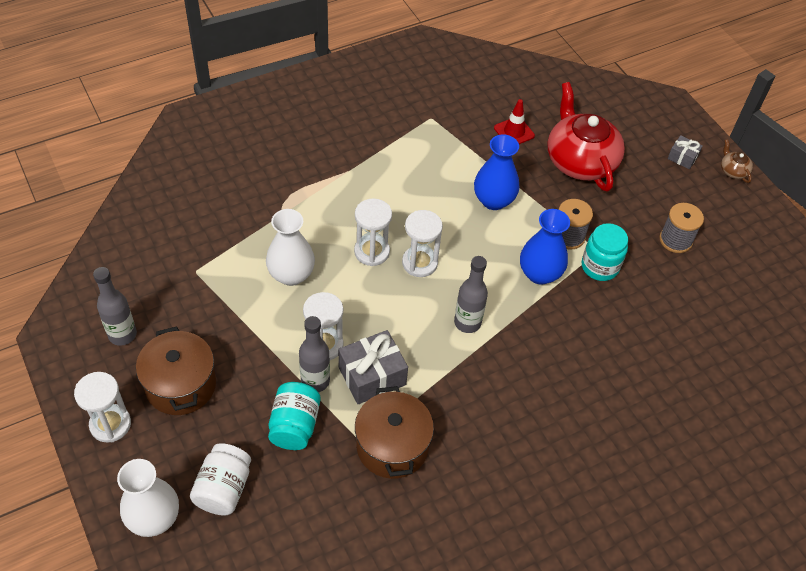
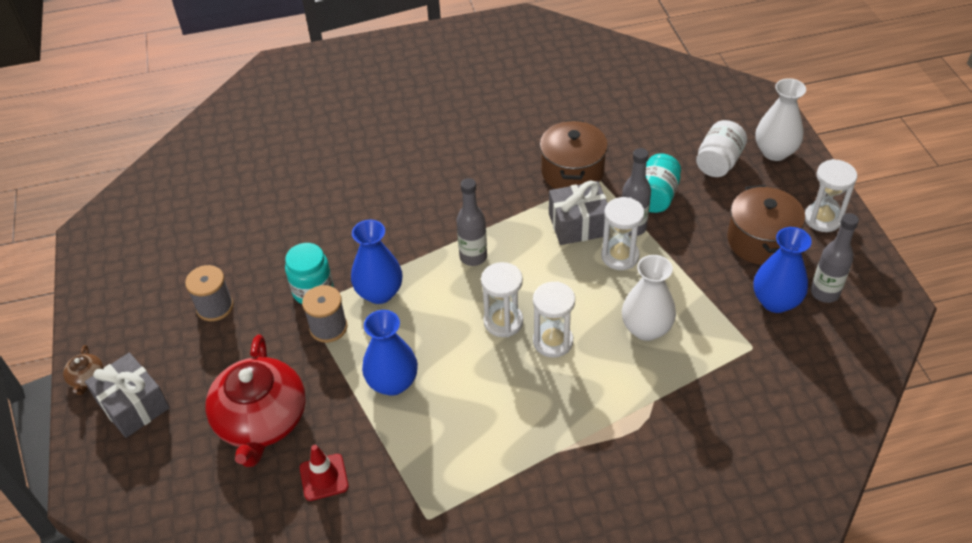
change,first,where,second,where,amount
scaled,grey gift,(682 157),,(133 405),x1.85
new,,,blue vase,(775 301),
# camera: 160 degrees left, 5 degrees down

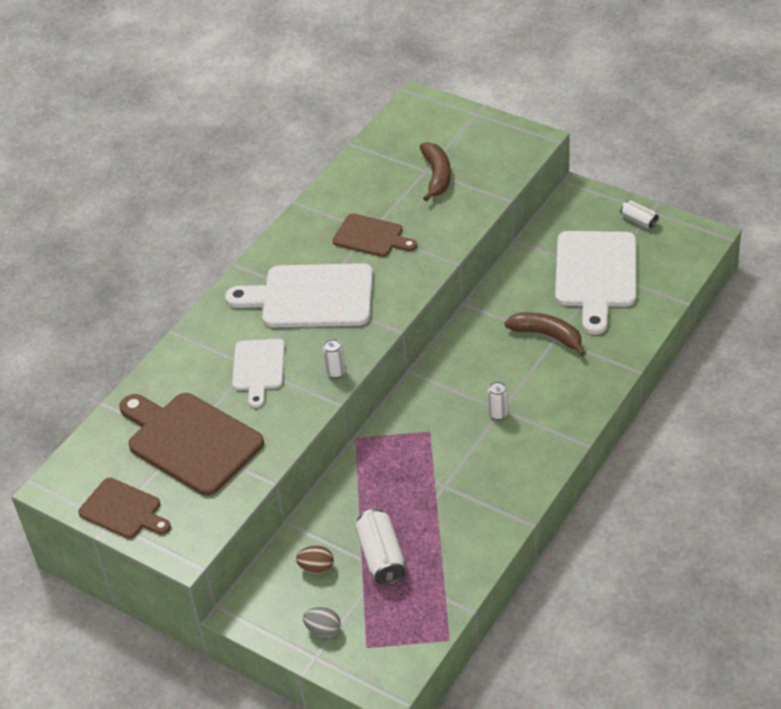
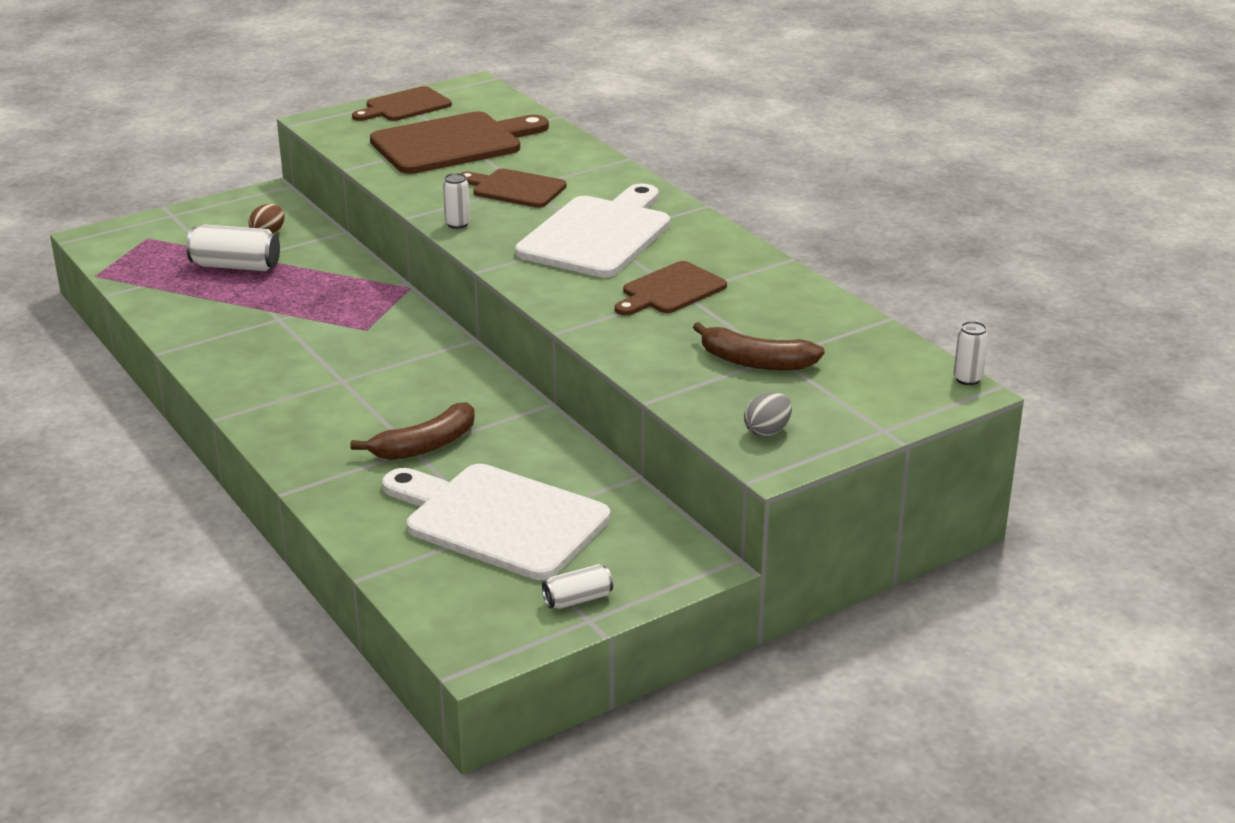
change,first,where,second,where,amount
repainted,white cutting board,(258 368),brown cutting board,(515 188),
shifted,grey egg,(323 630),,(767 431),
shifted,white can,(498 414),,(967 379),
# camera: 110 degrees right, 15 degrees down

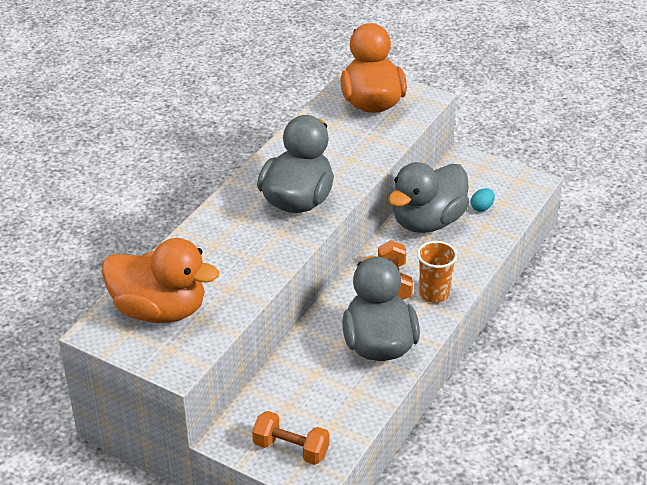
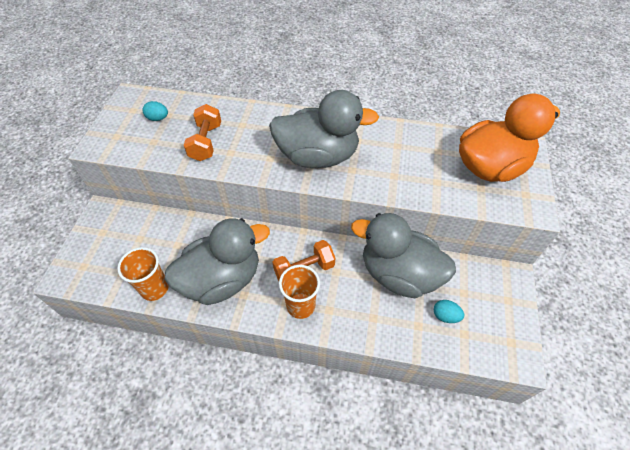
change,first,where,second,where,amount
swapped,orange duck,(160 310),turquoise egg,(158 118),
shifted,orange dumbbell,(291 449),,(206 142),
new,,,orange cup,(154 288),
# camera: 70 degrees right, 15 degrees up

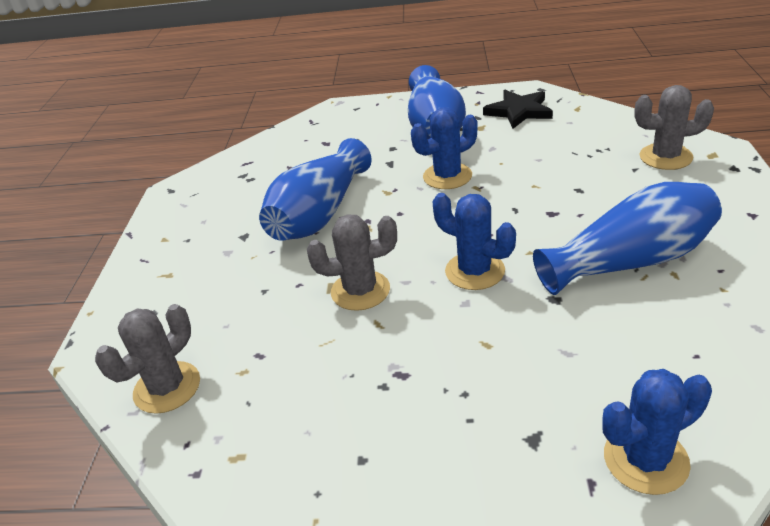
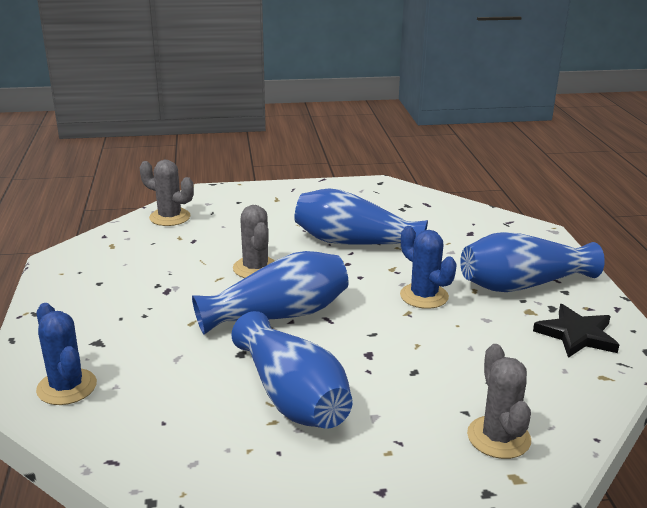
change,first,where,second,where,amount
swapped,blue cactus,(475 271),blue vase,(278 315),
# camera: 75 degrees right, 10 degrees down

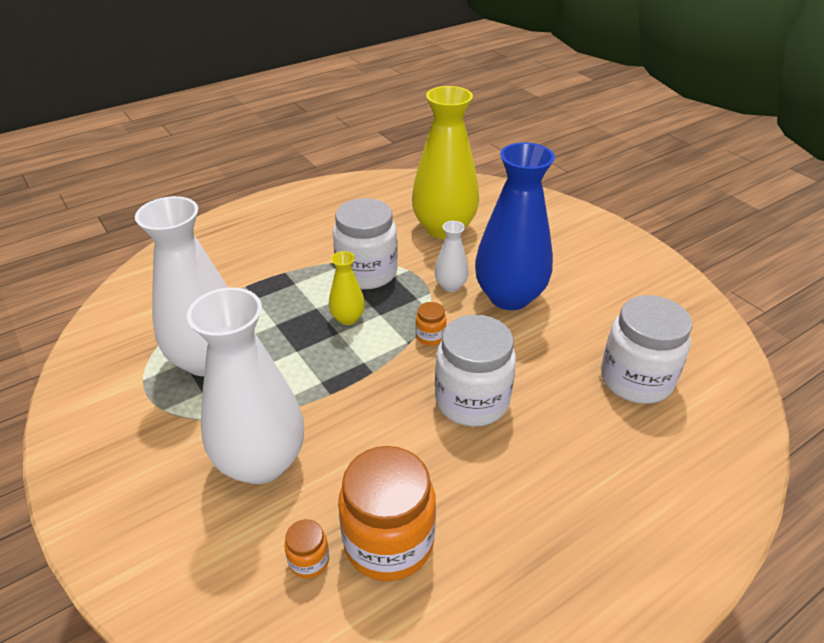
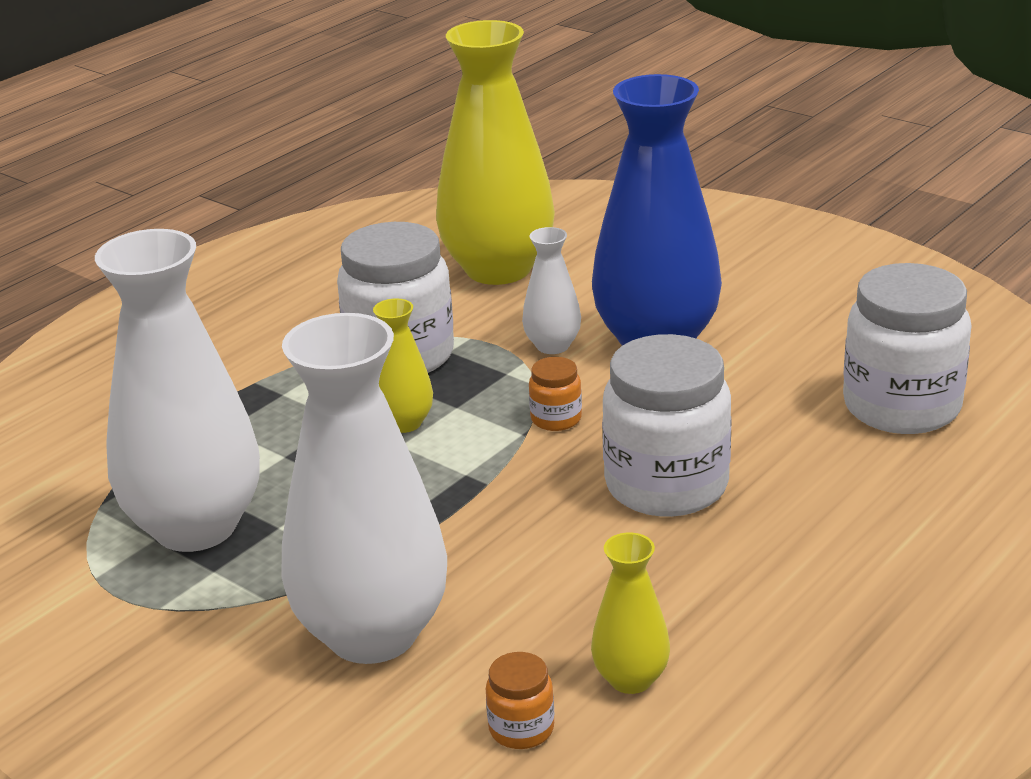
change,first,where,second,where,amount
swapped,orange jar,(388 542),yellow vase,(631 679),
# camera: 15 degrees left, 10 degrees down

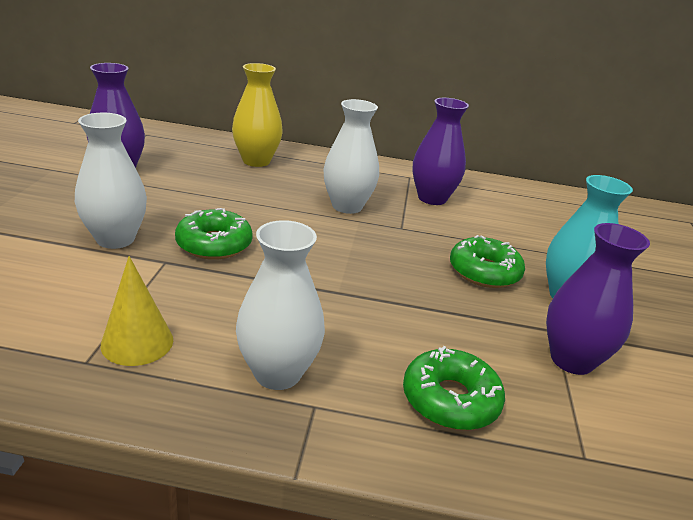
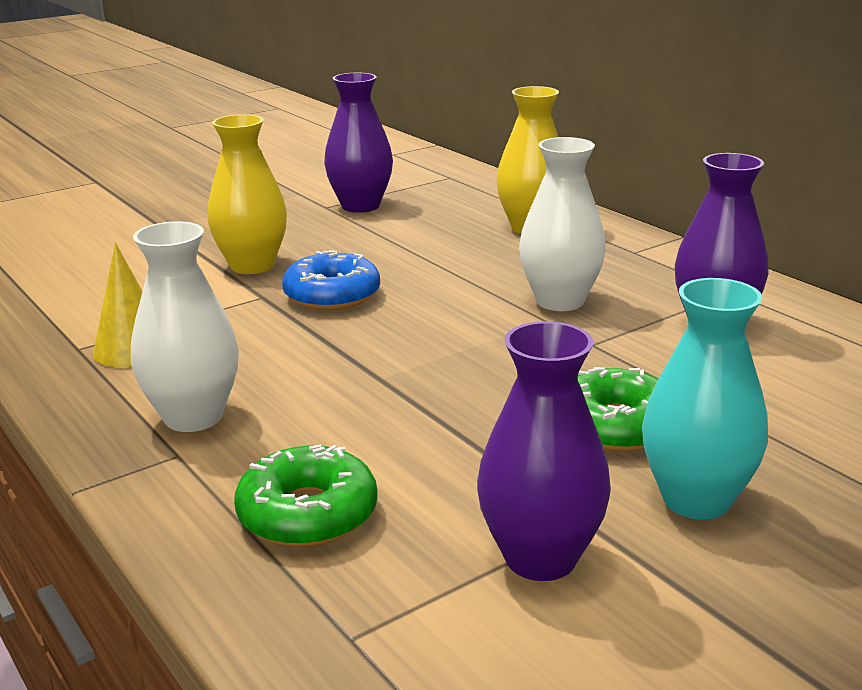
change,first,where,second,where,amount
repainted,white vase,(115 239),yellow vase,(252 265),
repainted,green donut,(214 244),blue donut,(332 295),
# camera: 50 degrees right, 5 degrees down

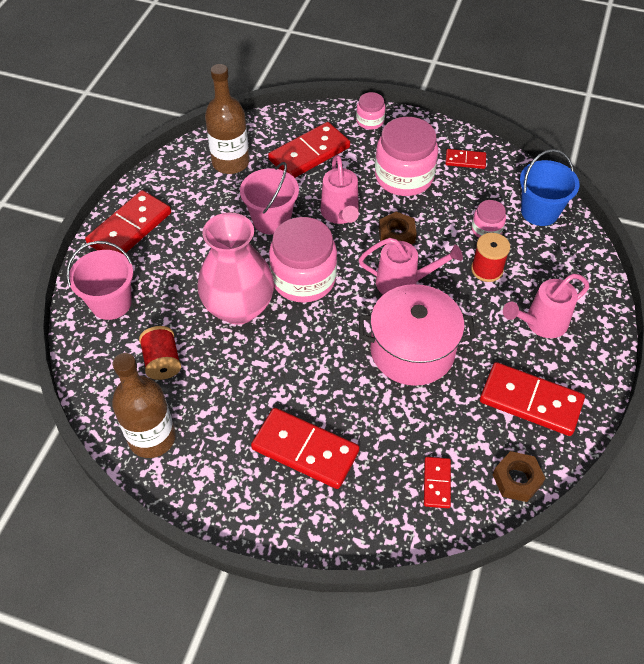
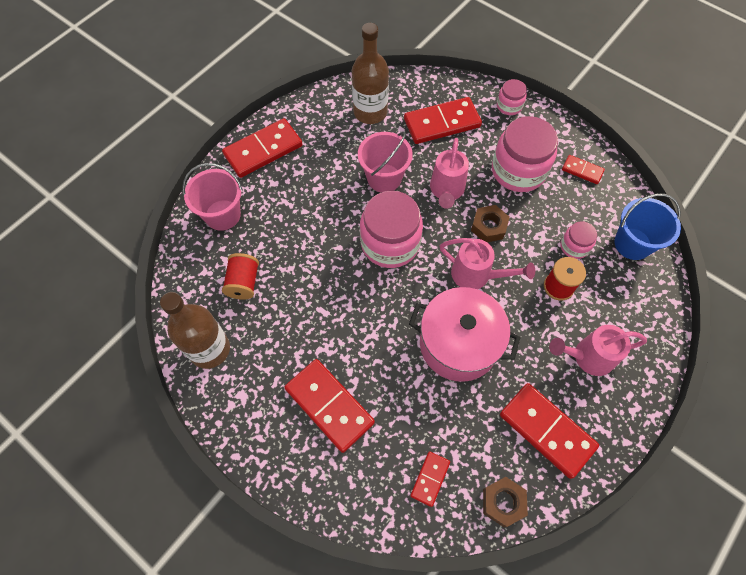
change,first,where,second,where,amount
gone,pink vase,(239 307),,,
# camera: 20 degrees right, 10 degrees up

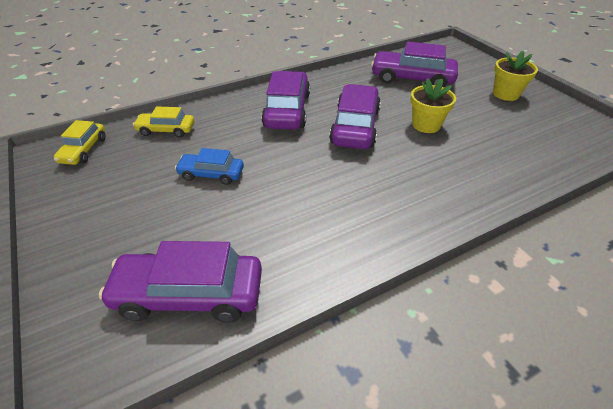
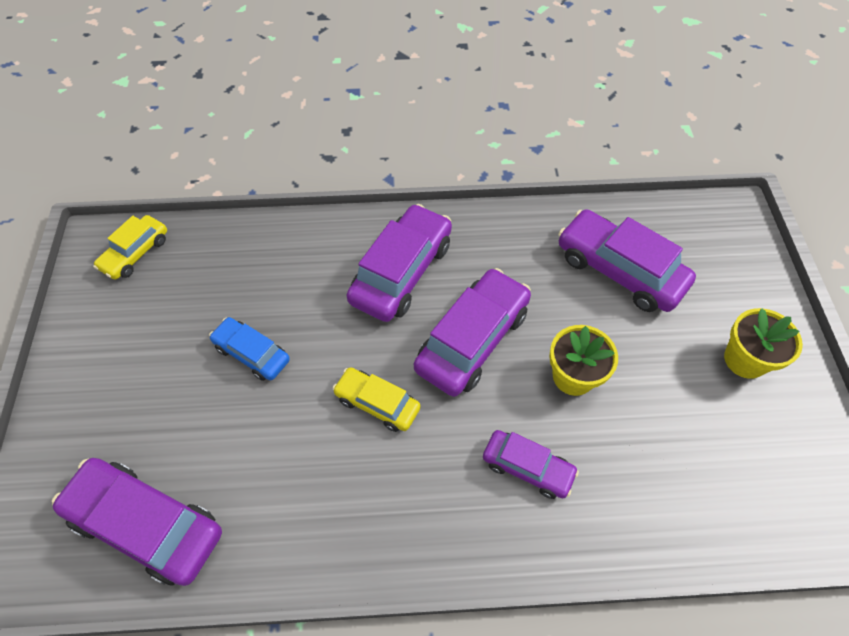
change,first,where,second,where,amount
shifted,yellow car,(166 130),,(377 403),
new,,,purple car,(527 467),
# camera: 25 degrees right, 15 degrees up

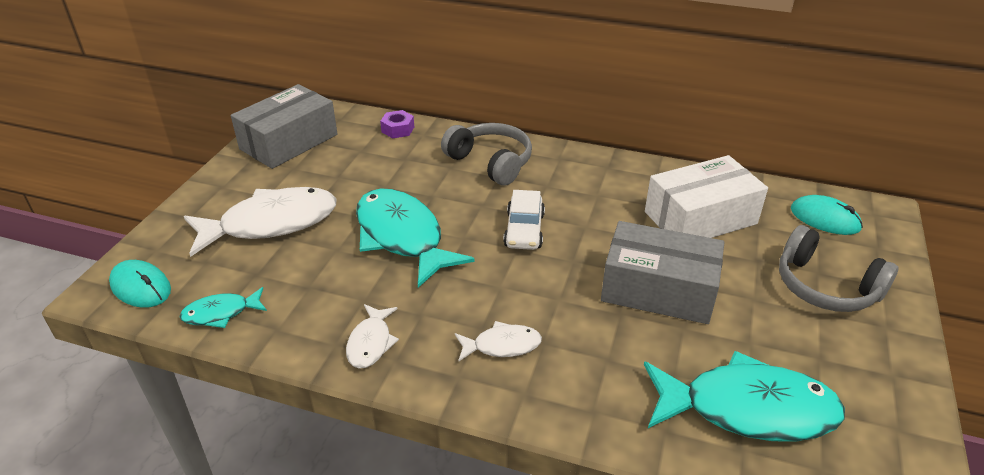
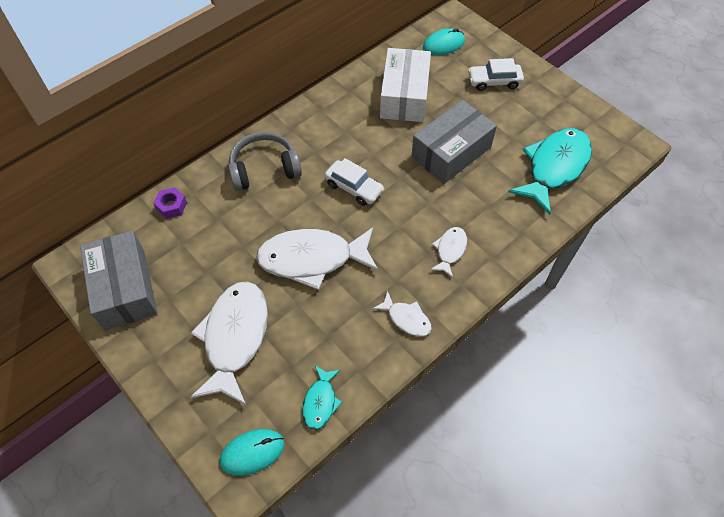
change,first,where,second,where,amount
repainted,turquoise fish,(402 237),white fish,(312 259),
swapped,grey headphones,(825 286),white car,(494 82),
# camera: 60 degrees left, 20 degrees up

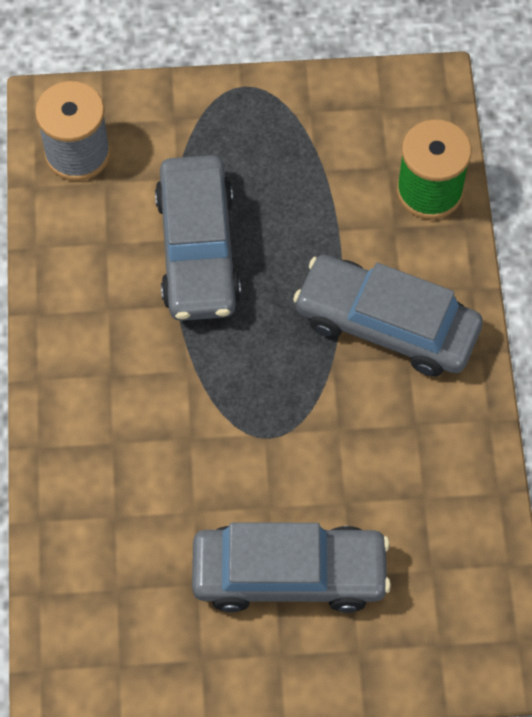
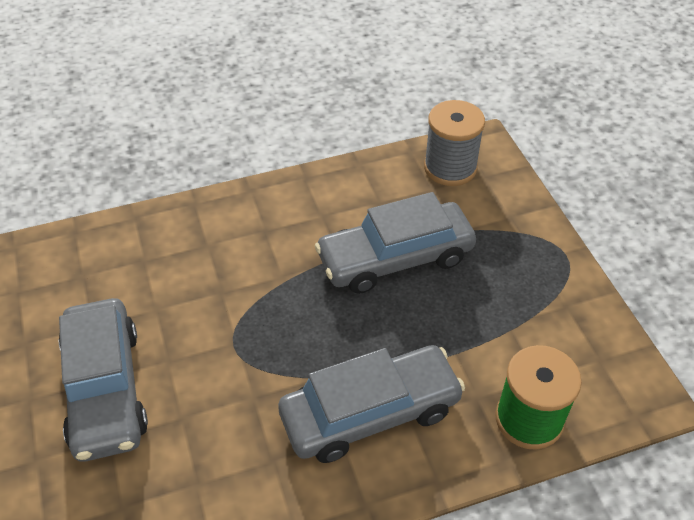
change,first,where,second,where,amount
rotated,grey car,(386 325),,(370 413),60 degrees clockwise
# camera: 75 degrees right, 15 degrees down

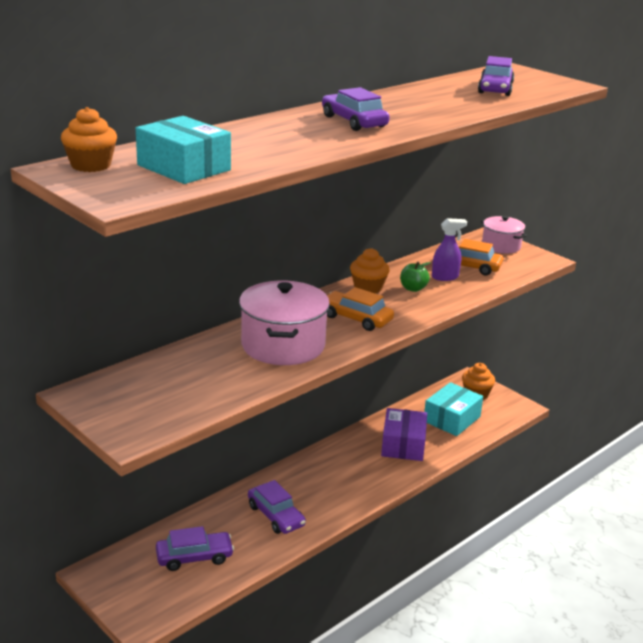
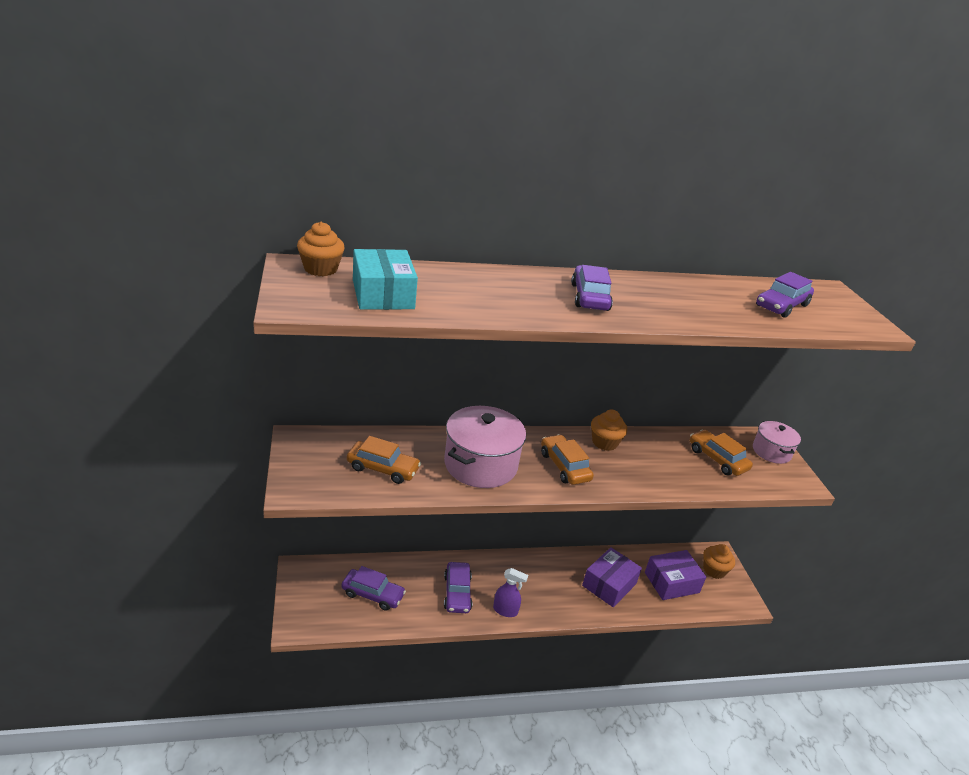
change,first,where,second,where,amount
gone,green apple,(413 288),,,
repainted,turquoise box,(452 419),purple box,(671 582),
shifted,purple spray bottle,(445 277),,(505 610),
new,,,orange car,(383 468),
# camera: 30 degrees right, 5 degrees up

